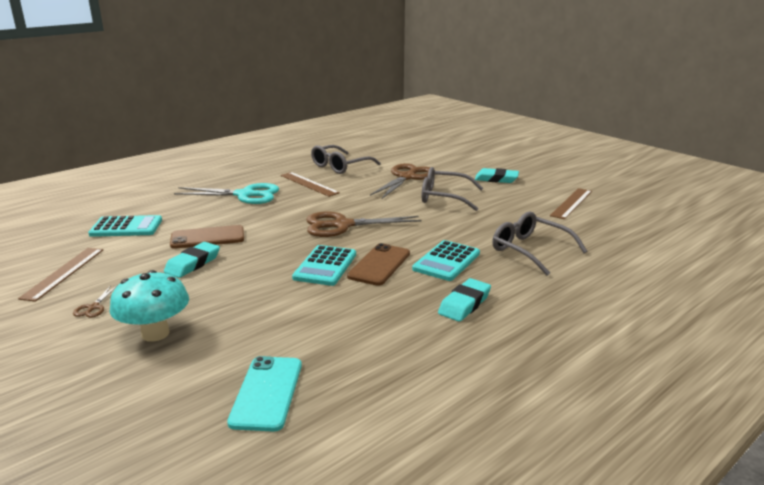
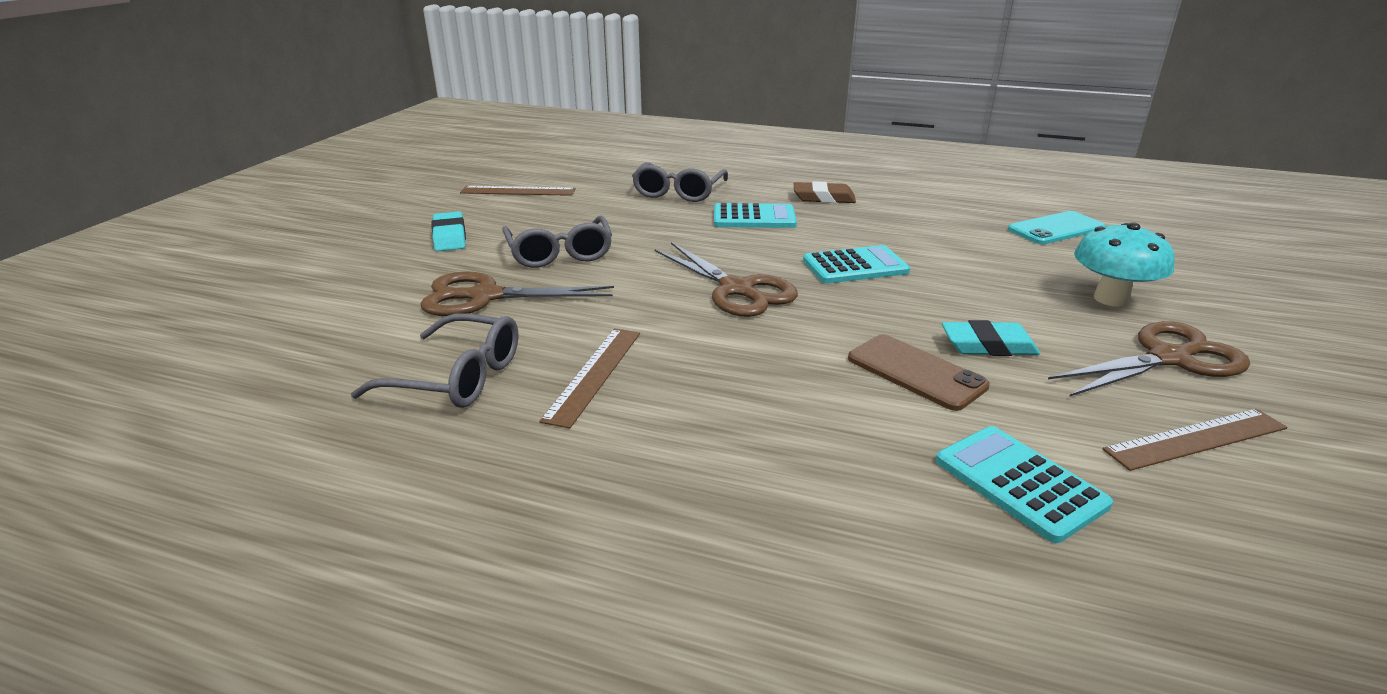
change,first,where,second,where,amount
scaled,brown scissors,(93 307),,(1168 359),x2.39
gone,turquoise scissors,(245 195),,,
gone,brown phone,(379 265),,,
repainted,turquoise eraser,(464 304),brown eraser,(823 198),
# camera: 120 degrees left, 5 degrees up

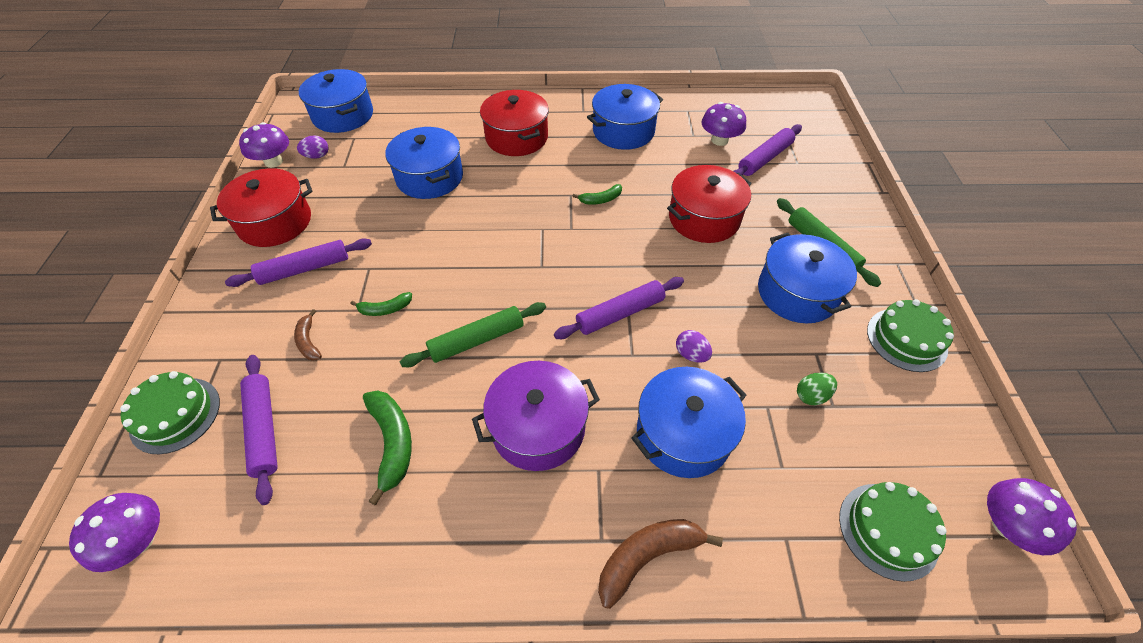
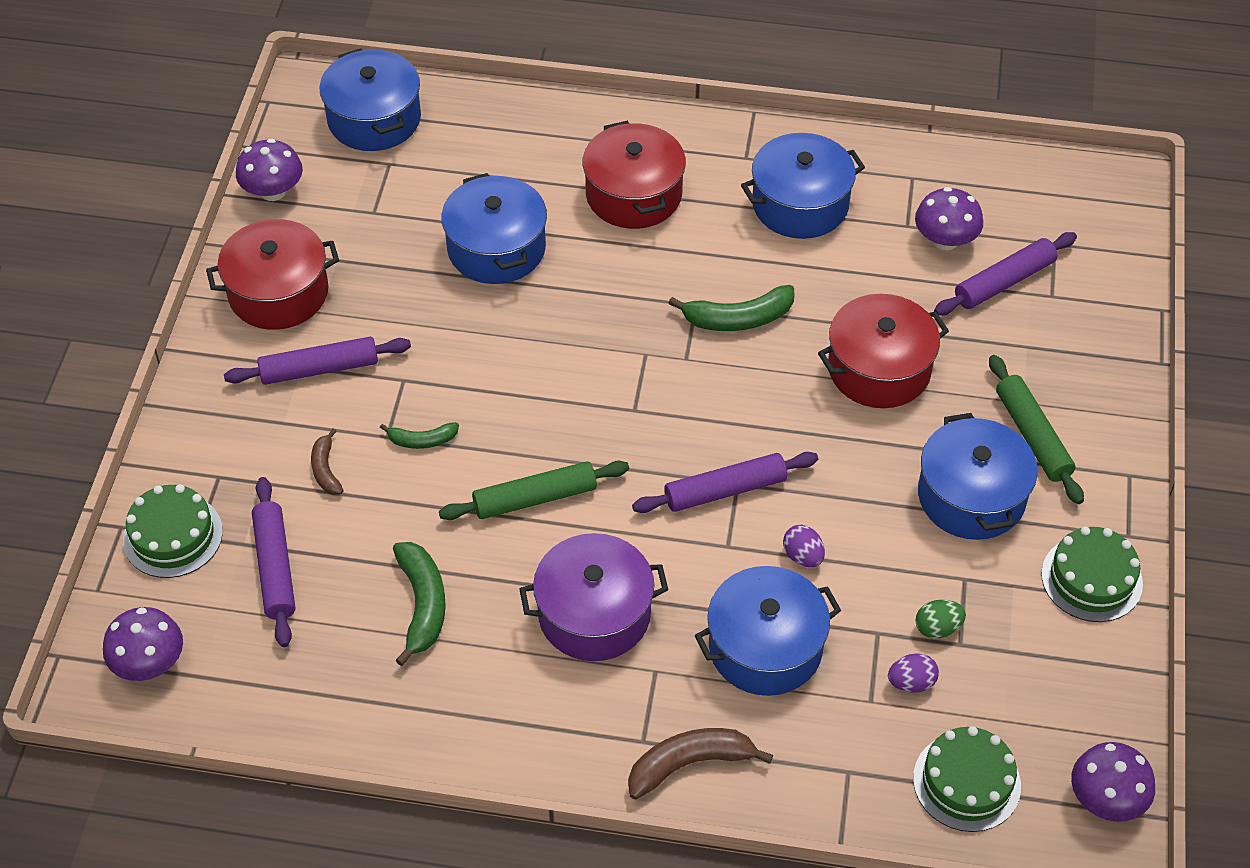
change,first,where,second,where,amount
shifted,purple egg,(317 156),,(911 683),
scaled,green banana,(600 199),,(738 318),x1.69
# camera: 10 degrees right, 0 degrees up

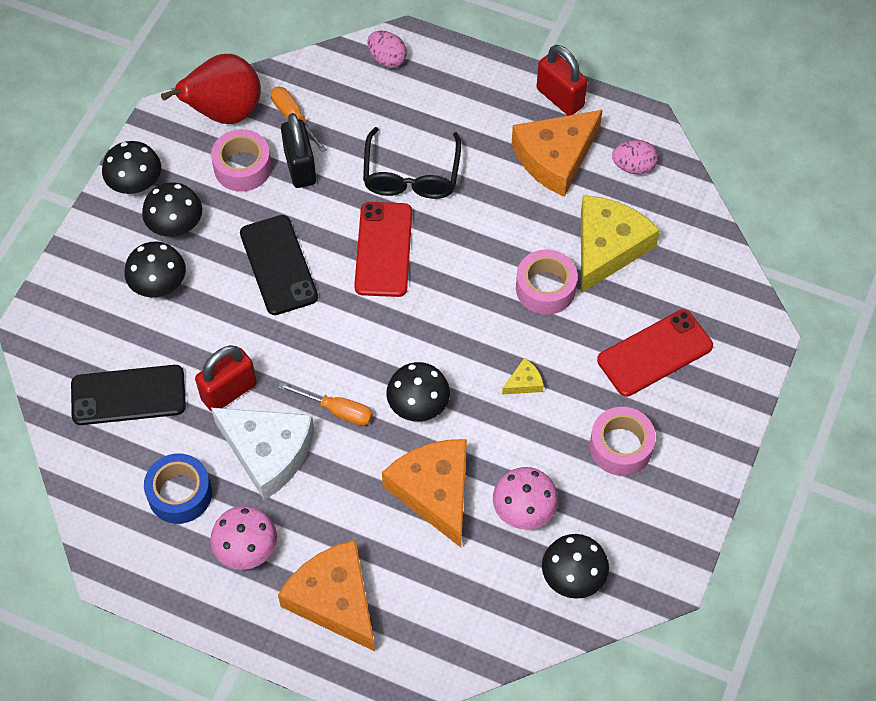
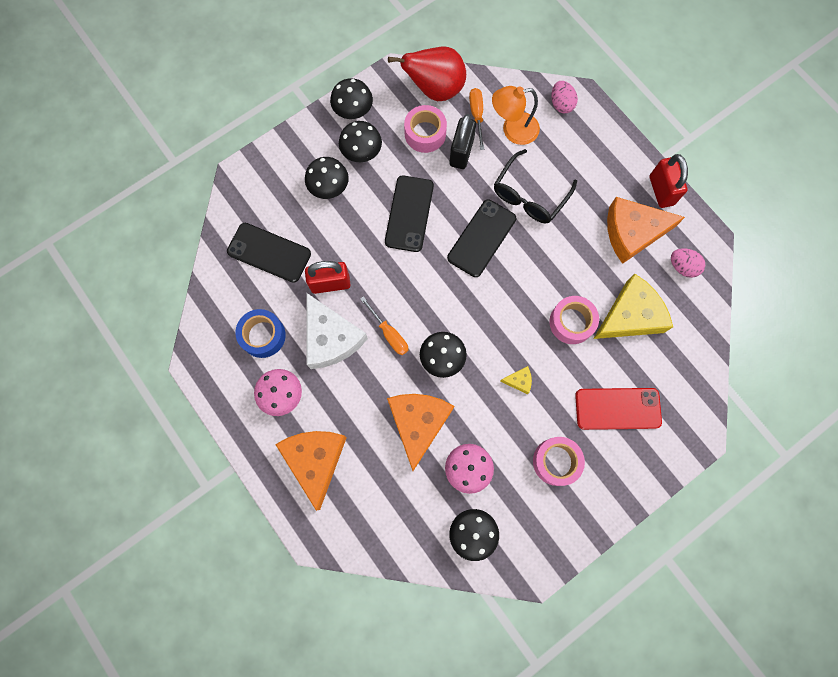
change,first,where,second,where,amount
repainted,red phone,(383 249),black phone,(481 238),
new,,,orange lamp,(513 130),
# camera: 30 degrees right, 15 degrees up

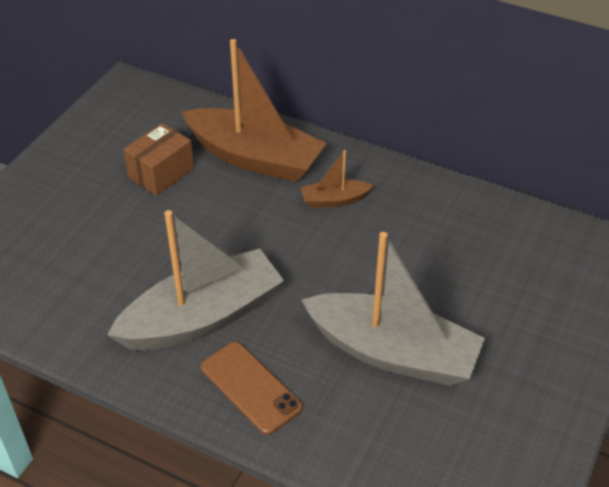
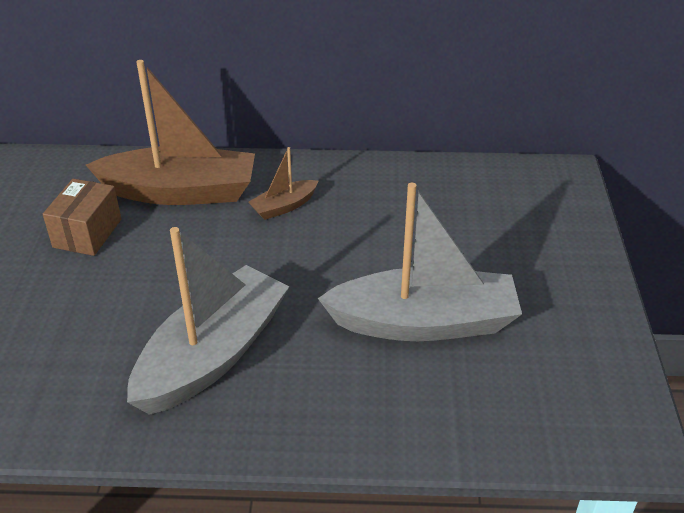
change,first,where,second,where,amount
gone,brown phone,(250 387),,,
# camera: 25 degrees left, 5 degrees down

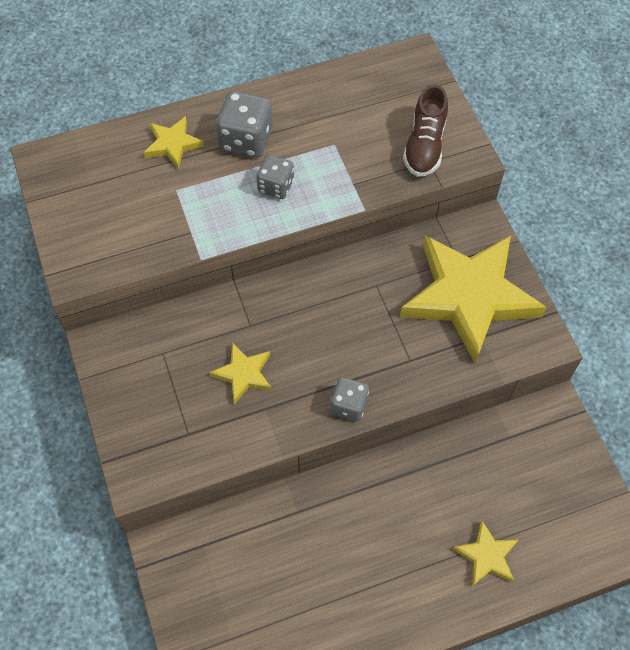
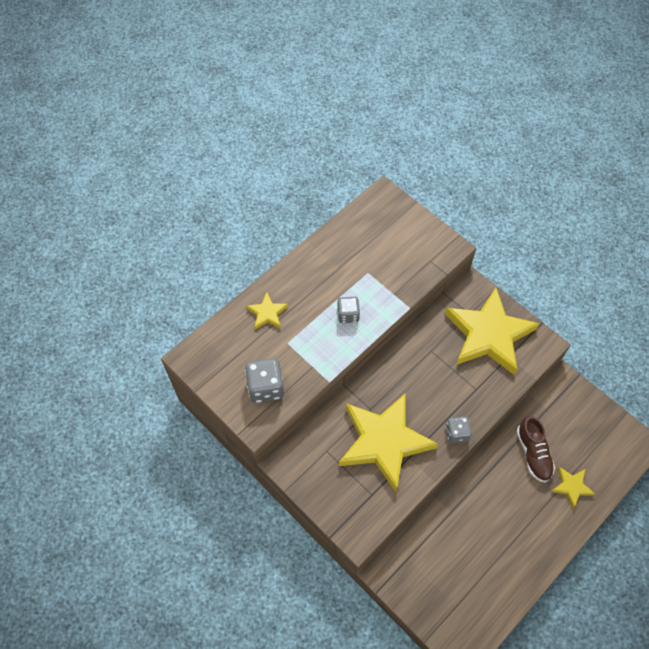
change,first,where,second,where,amount
scaled,yellow star,(243 374),,(384 442),x2.30
shifted,grey dice,(246 140),,(265 387),
shifted,brown shoe,(424 146),,(533 453),
# camera: 25 degrees left, 0 degrees up

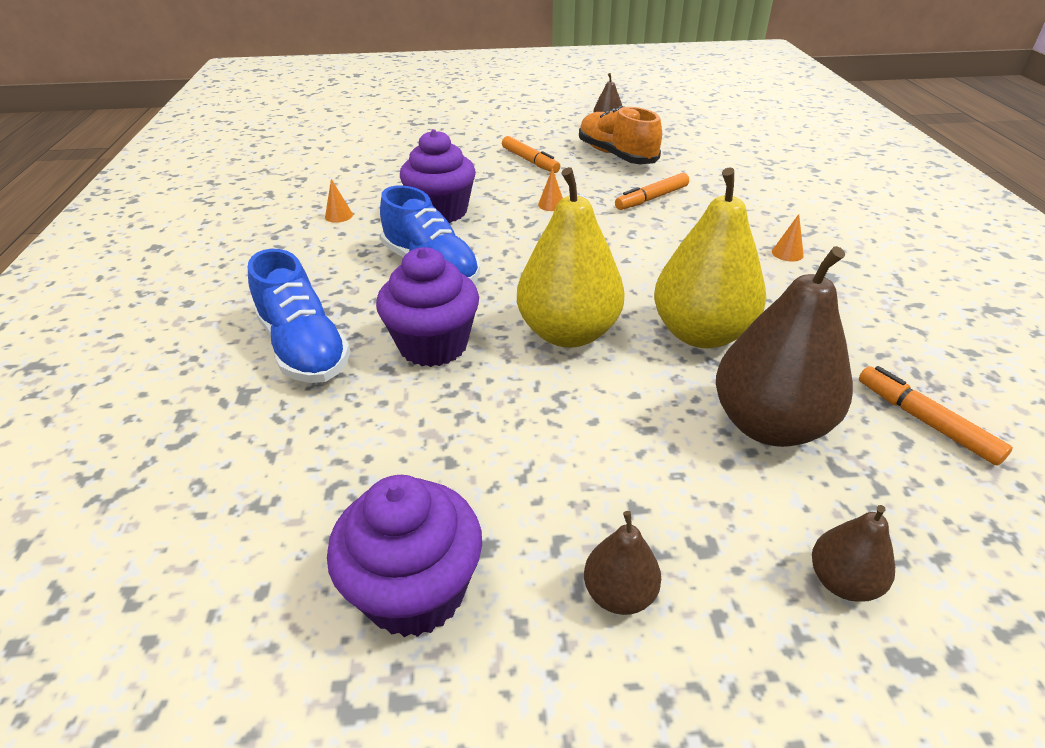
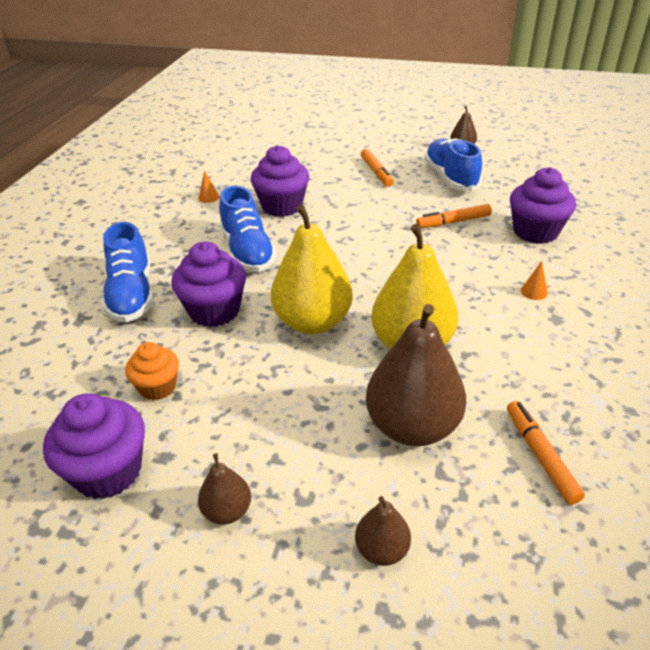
change,first,where,second,where,amount
gone,orange cone,(551 205),,,
repainted,orange shoe,(616 155),blue shoe,(450 178),
new,,,orange cupcake,(158 387),
new,,,purple cupcake,(535 232),
# camera: 20 degrees right, 0 degrees up

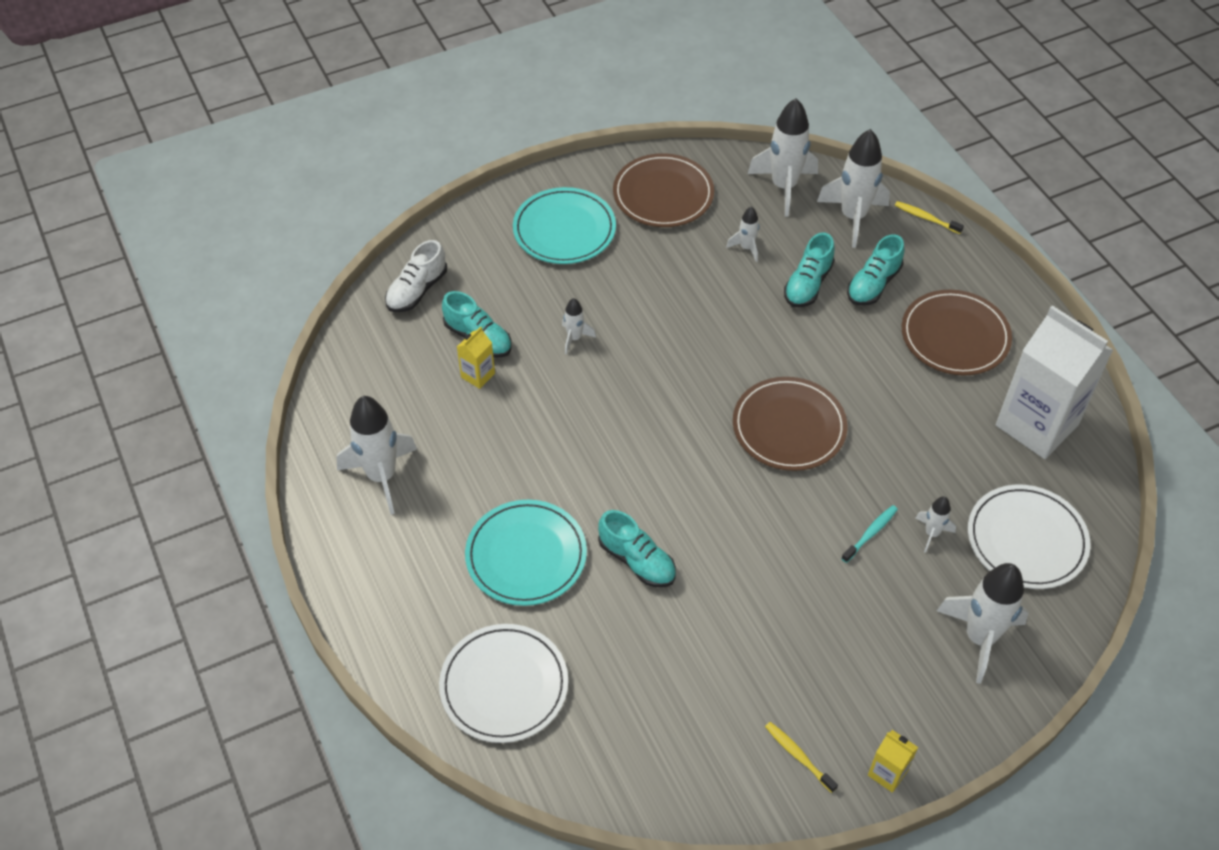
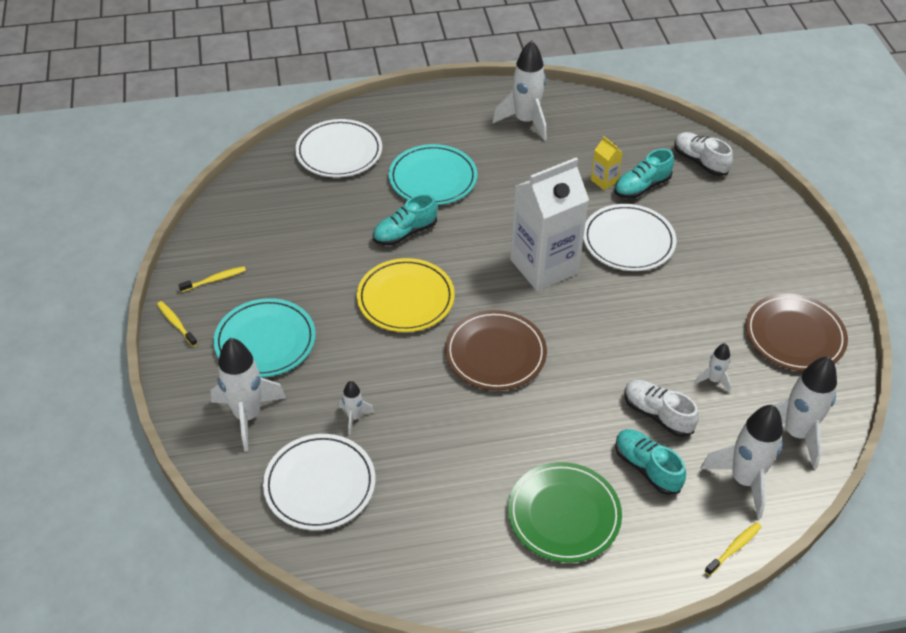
change,first,where,second,where,amount
shifted,turquoise plate,(564 230),,(265 341),
swapped,white rocket,(574 338),white plate,(628 241),
repainted,turquoise shoe,(808 284),white shoe,(657 414),
gone,turquoise toothbrush,(870 533),,,
swapped,yellow carton,(887 773),yellow toothbrush,(176 323),
repainted,brown plate,(955 336),green plate,(564 514),
shifted,white carton,(1036 425),,(544 266),
new,,,yellow plate,(405 298),
# camera: 105 degrees right, 5 degrees down

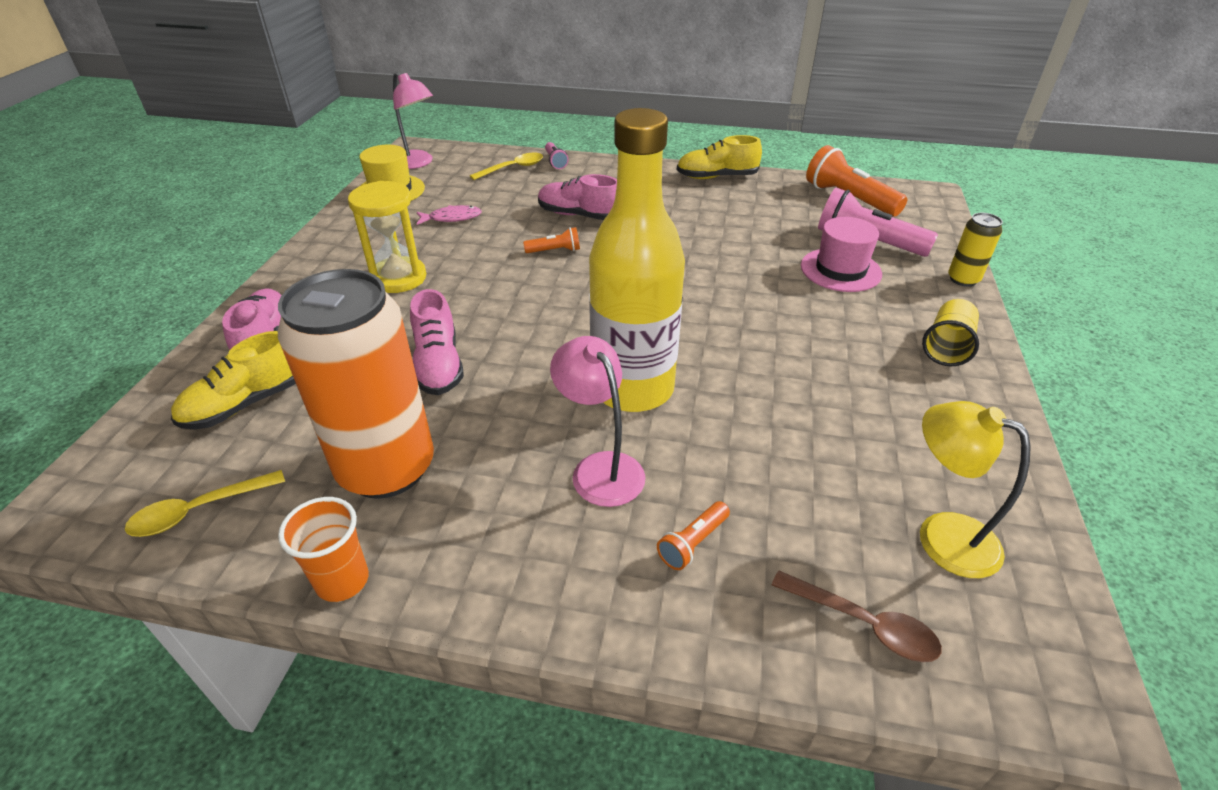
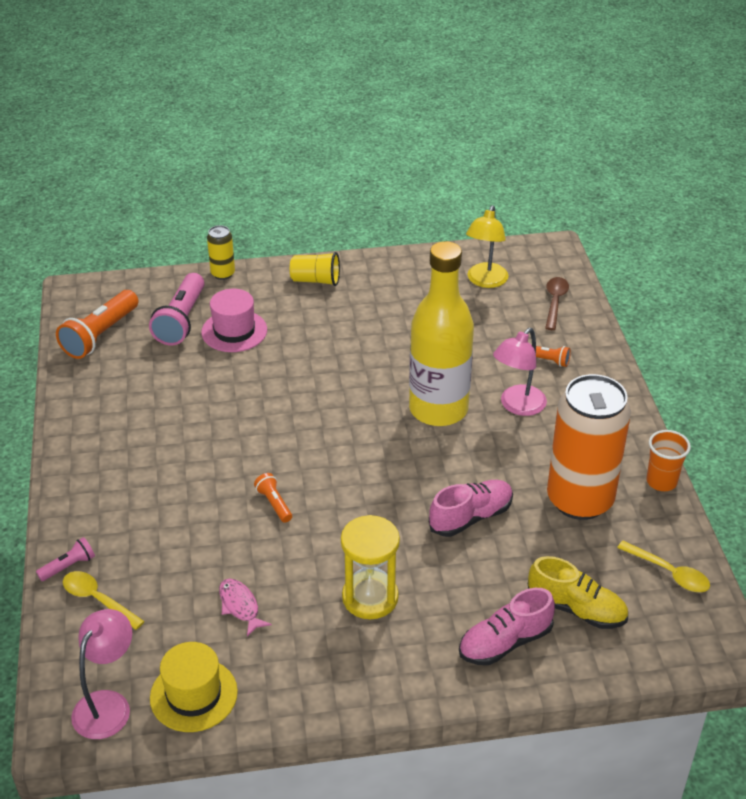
change,first,where,second,where,amount
gone,pink shoe,(579 215),,,
gone,yellow shoe,(716 177),,,
# camera: 110 degrees left, 0 degrees up

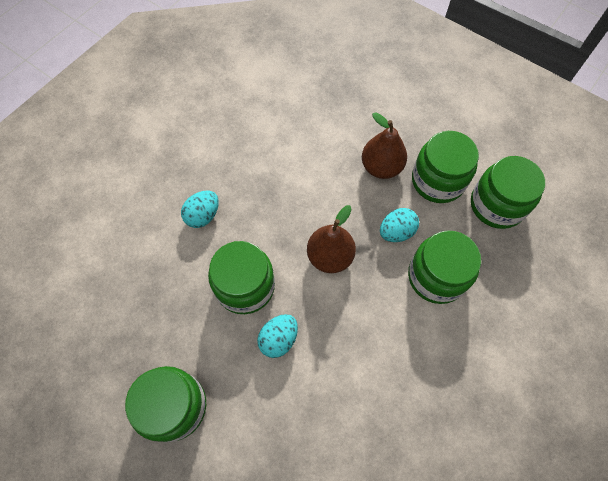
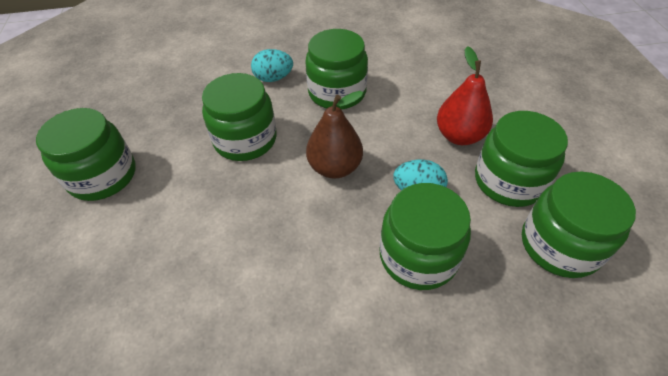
change,first,where,second,where,amount
gone,turquoise egg,(278 339),,,
repainted,brown pear,(381 167),red pear,(459 136),
new,,,green jar,(337 92),
# camera: 45 degrees right, 15 degrees down

